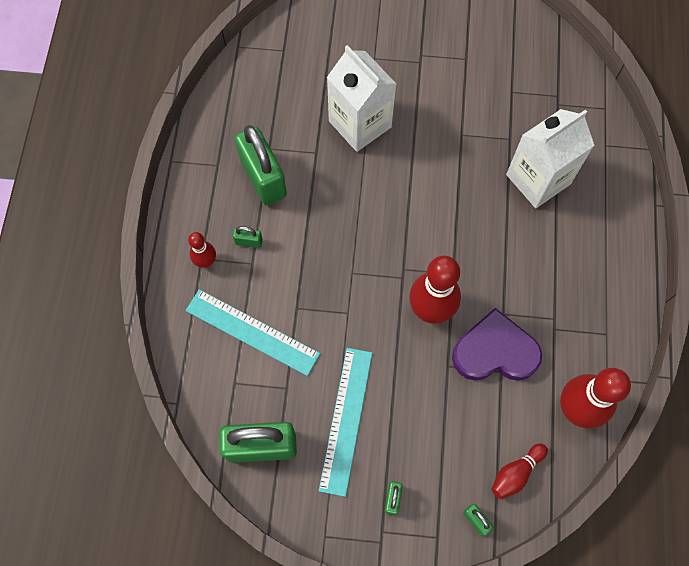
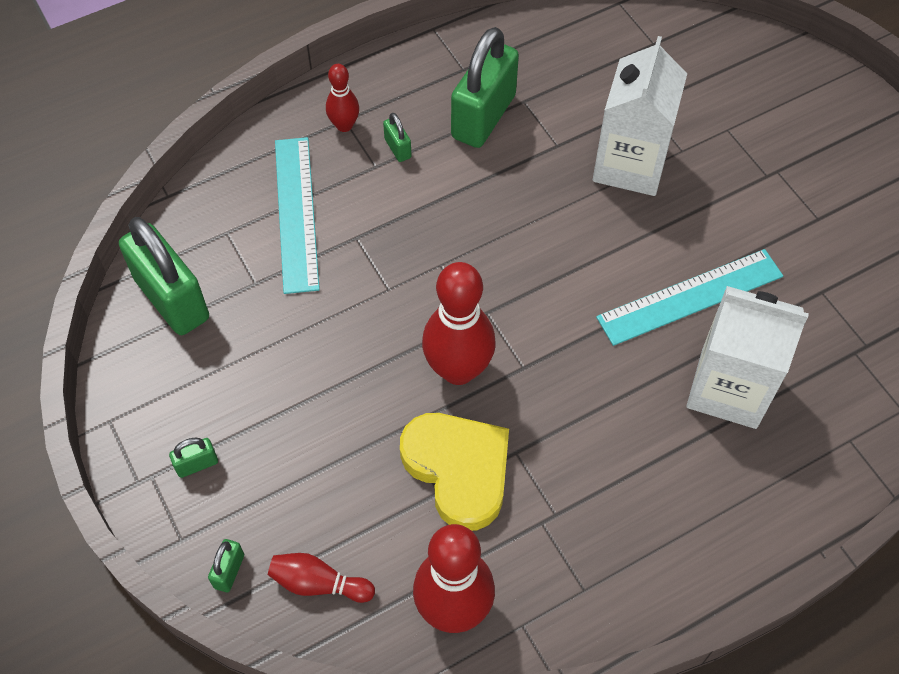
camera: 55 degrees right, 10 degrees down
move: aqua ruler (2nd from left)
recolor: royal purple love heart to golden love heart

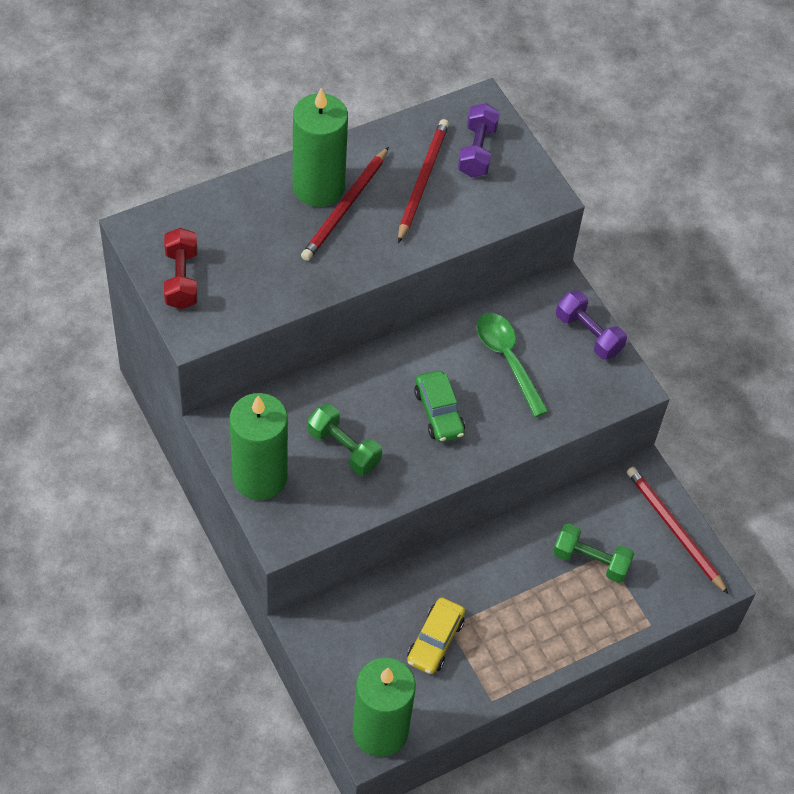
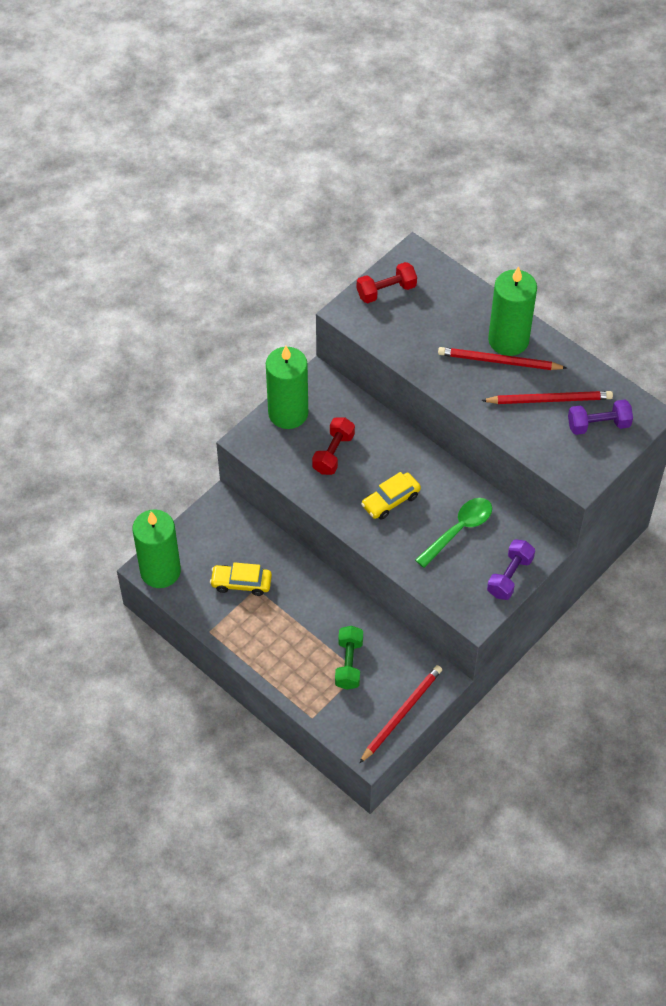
camera: 75 degrees right, 0 degrees up
recolor: leaf-green hand weight (1st from left) to crimson hand weight (1st from left); leaf-green car to golden car (2nd from left)

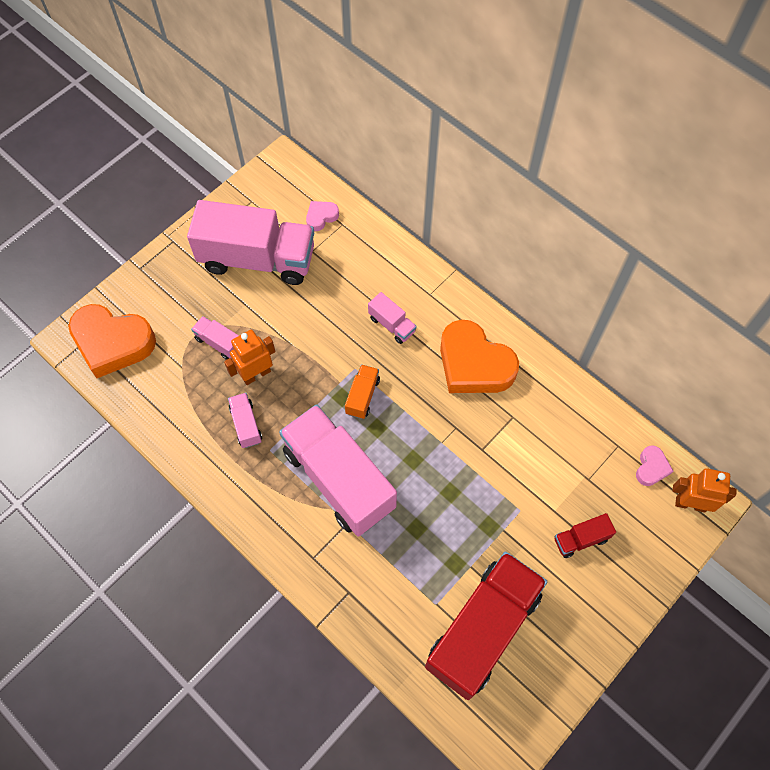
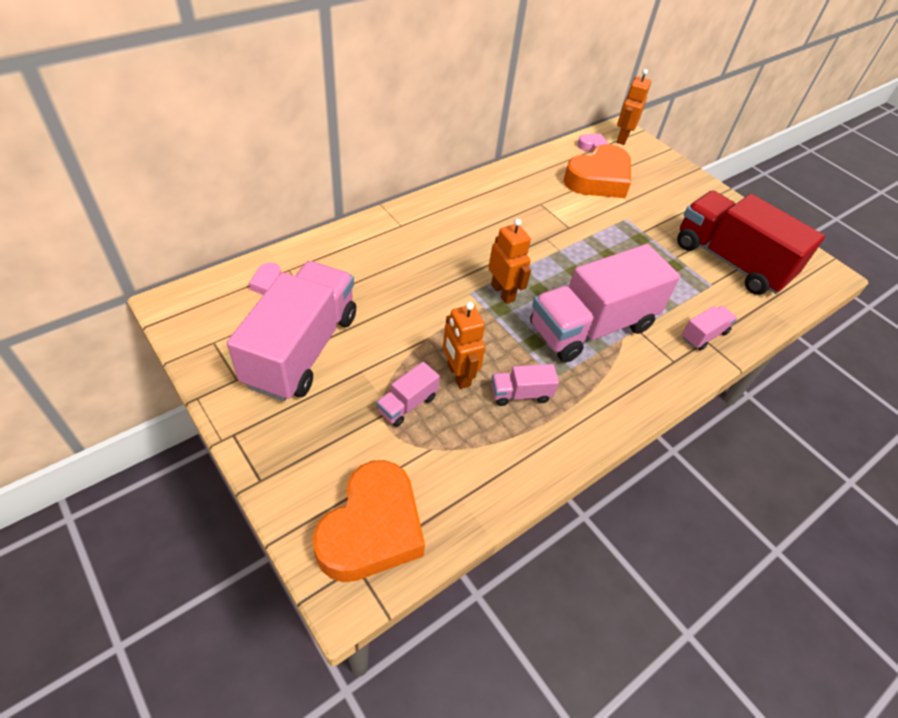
camera: 85 degrees left, 15 degrees down
delete: crimson toy truck (2nd from left)
move: orange love heart (2nd from left); rosy toy truck (5th from left)
replace: orange toy truck to orange robot figure (2nd from left)

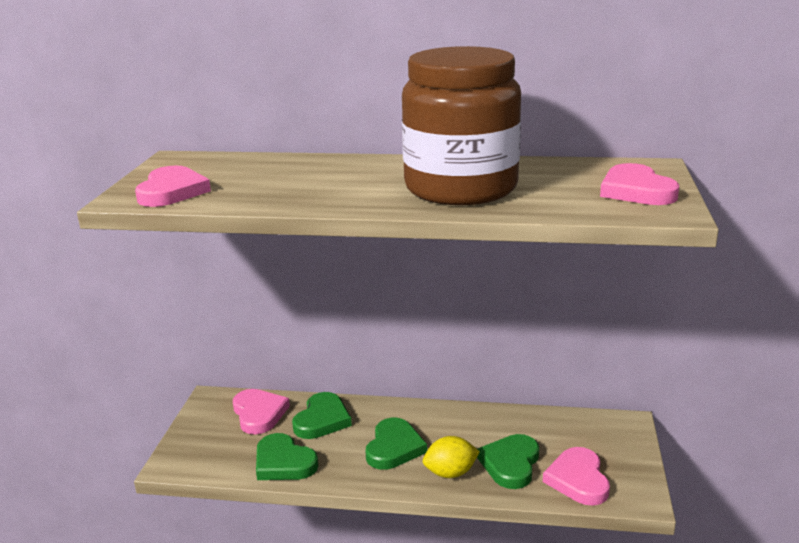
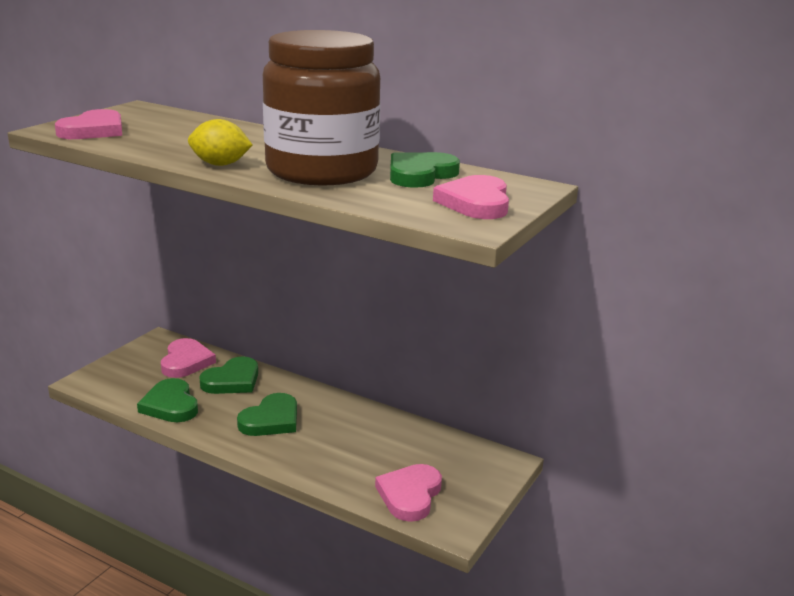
camera: 20 degrees right, 0 degrees up
move: golden toy lemon; leaf-green love heart (4th from left)

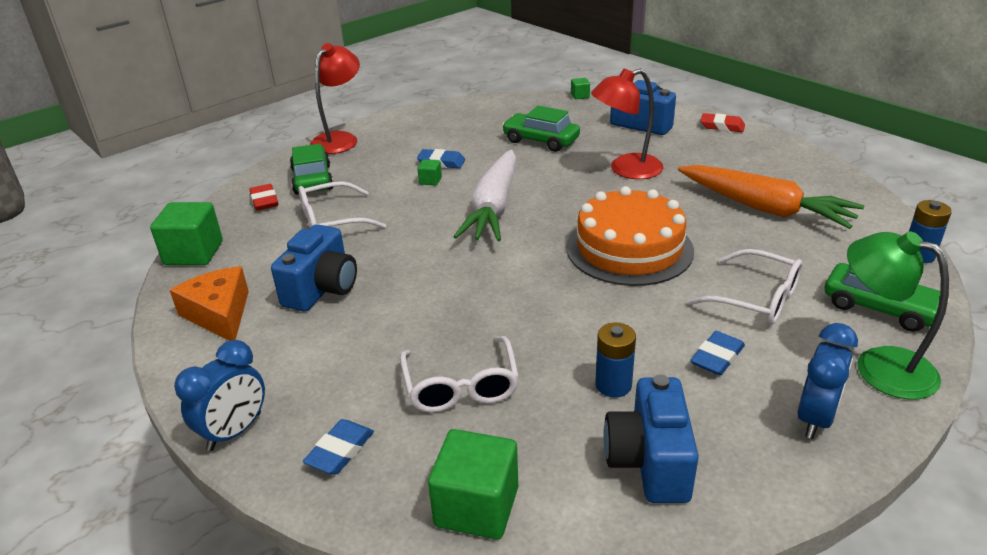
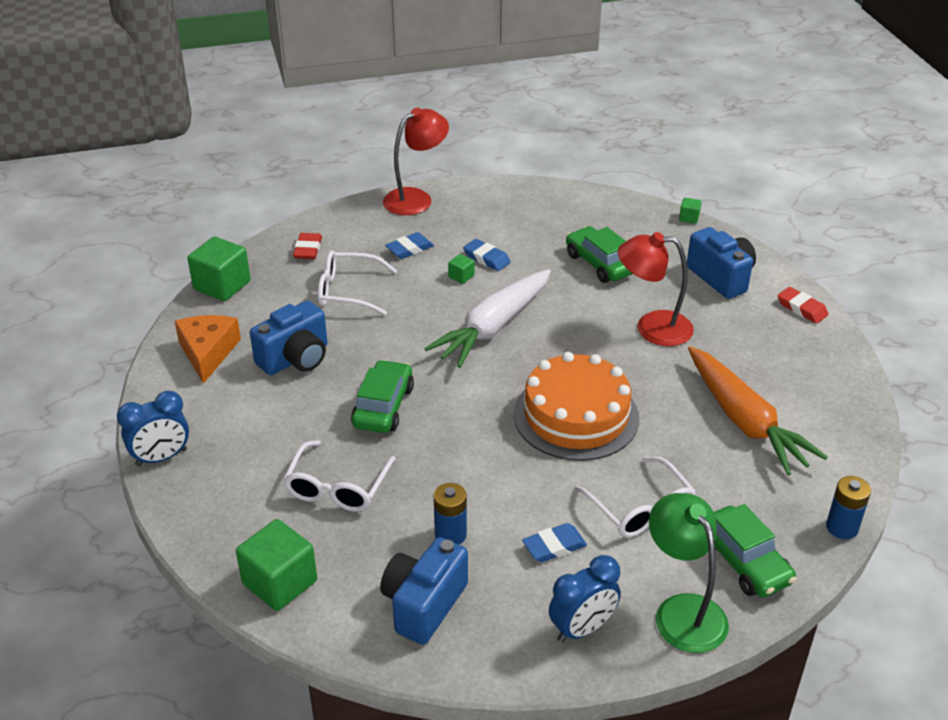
camera: 25 degrees right, 5 degrees up
move: leaf-green car (1st from left); cobalt eraser (1st from left)

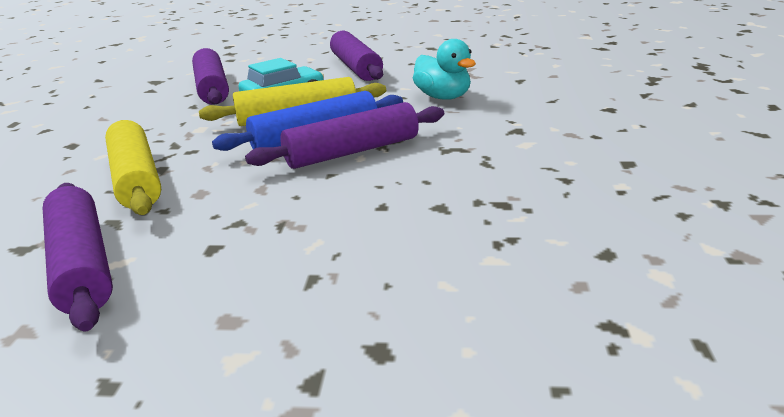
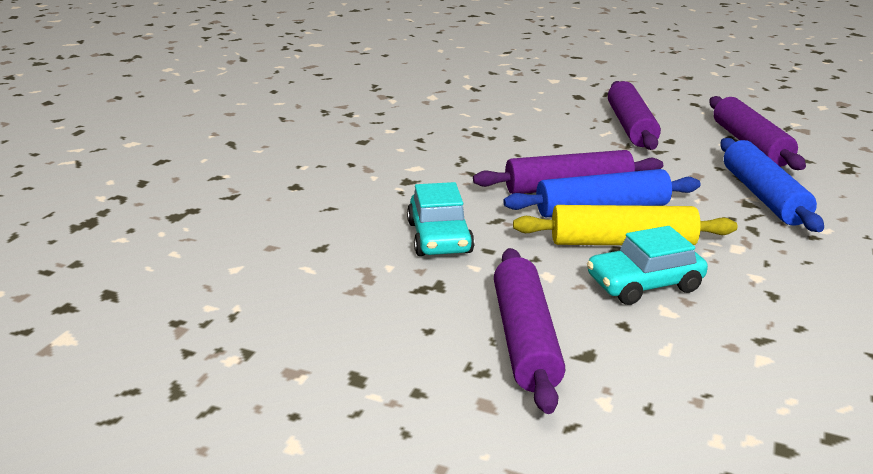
camera: 165 degrees left, 0 degrees up
move: royal purple pastry roller (2nd from left in the first image) to royal purple pastry roller (3rd from left)
replace: aqua duck to aqua car (1st from left)
recolor: golden pastry roller (1st from left) to cobalt pastry roller (2nd from left)

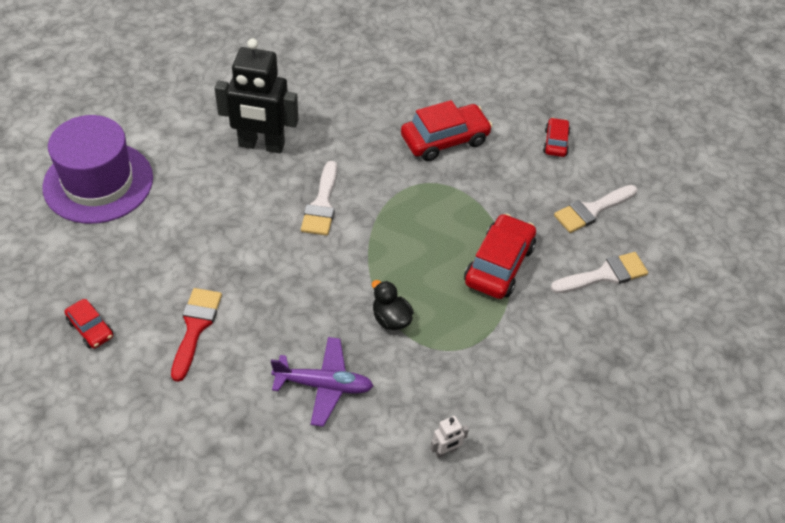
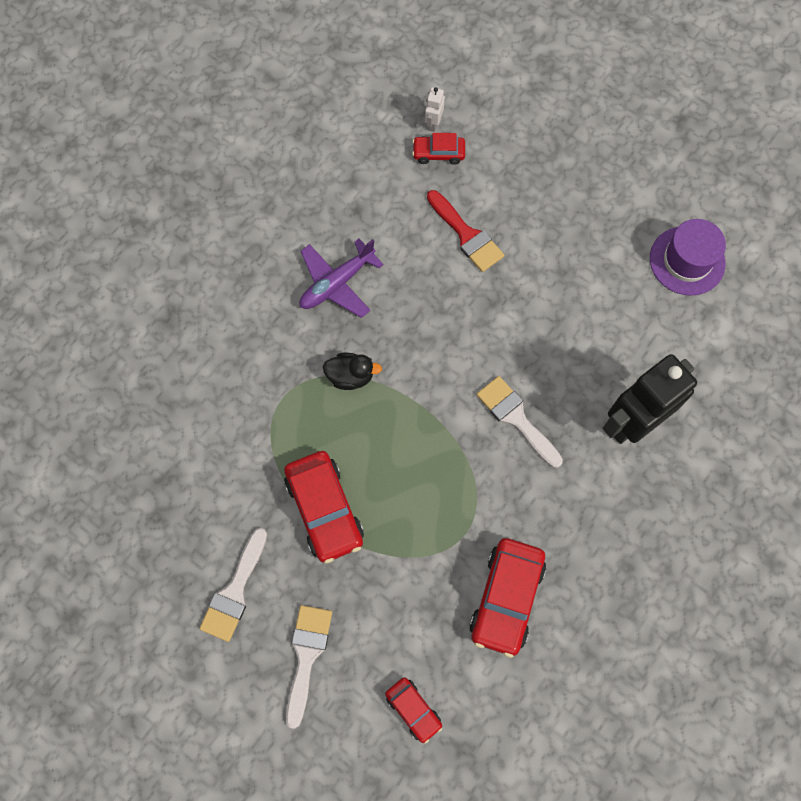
camera: 135 degrees right, 20 degrees up
move: crimson car (1st from left in the first image) to crimson car (3rd from left); pure white robot figure
resize: royal purple hat x0.65

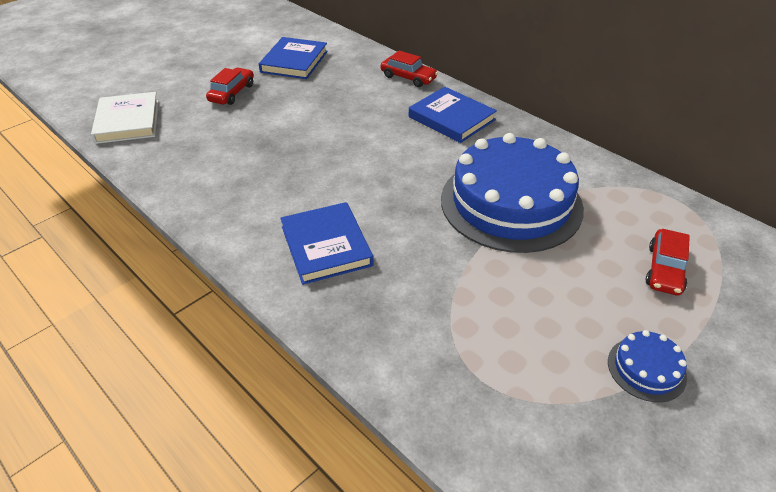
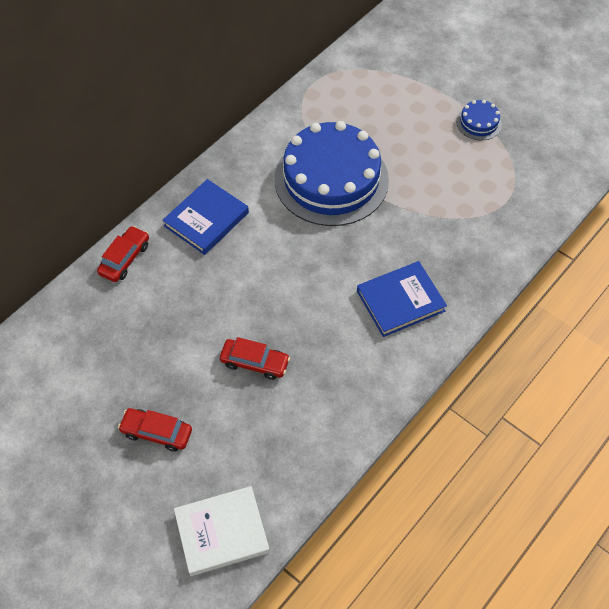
camera: 95 degrees left, 15 degrees up
delete: cobalt hardback (1st from left)
move: crimson car (3rd from left)

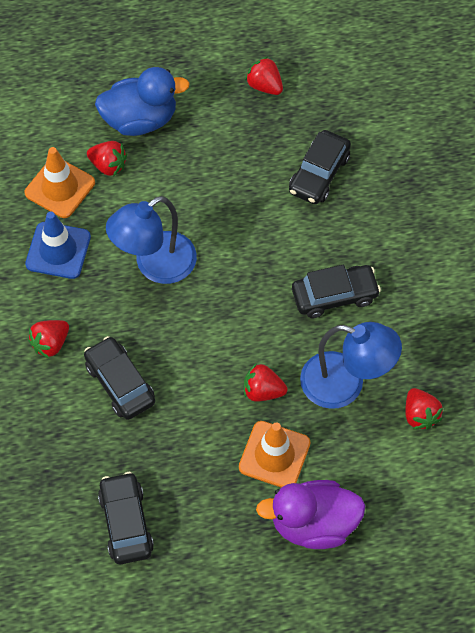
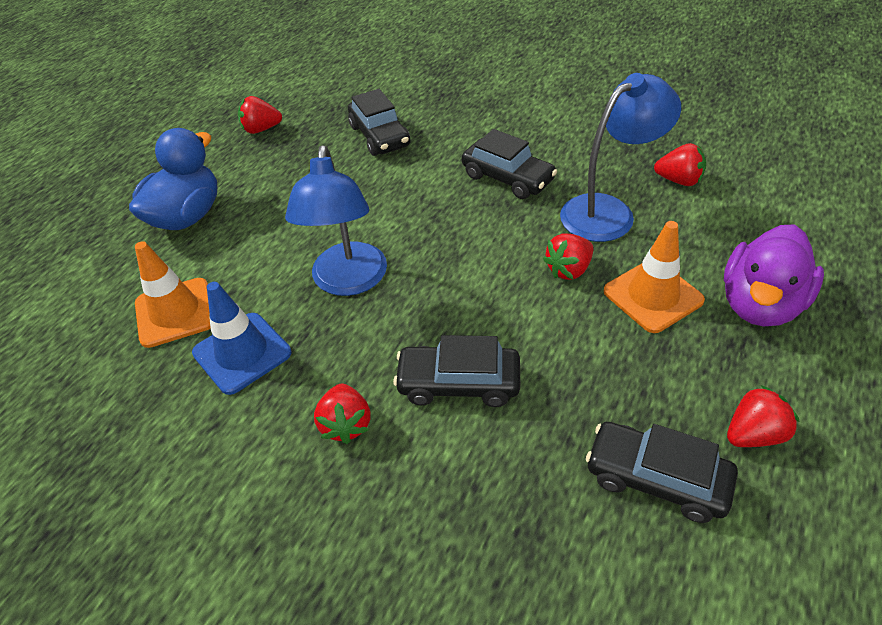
camera: 50 degrees left, 15 degrees down
move: crimson berry (2nd from left in the first image) to crimson berry (5th from left)
rotate: black car (4th from left in the first image) 105 degrees clockwise

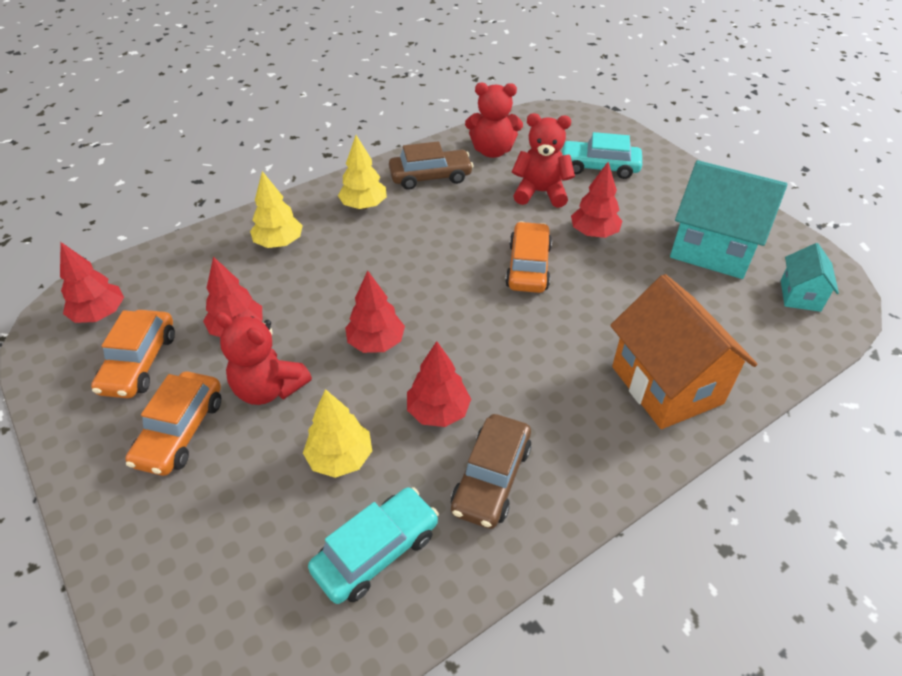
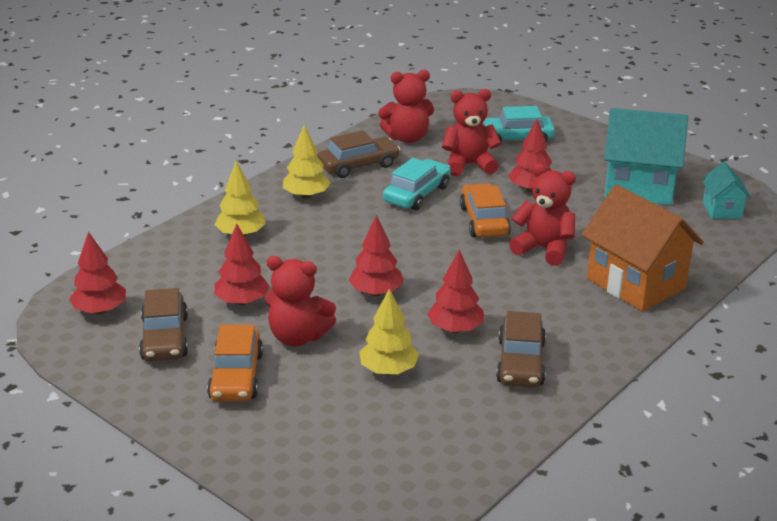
camera: 15 degrees left, 15 degrees down
insert: crimson teddy (4th from left)
move: aqua car (1st from left)
recolor: orange car (1st from left) to brown car (1st from left)

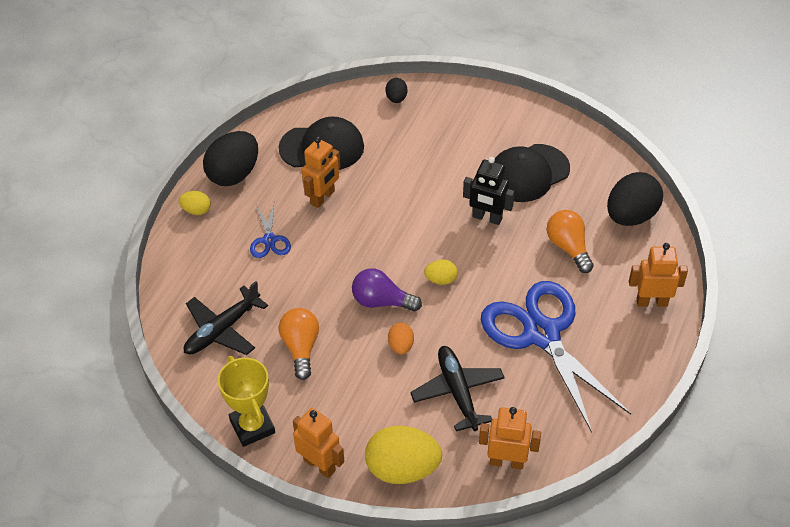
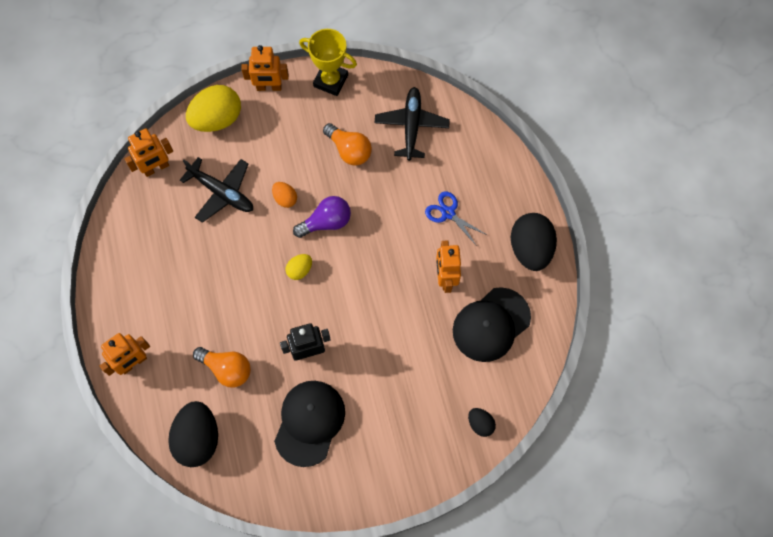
camera: 140 degrees right, 20 degrees up
delete: golden egg shape (1st from left); cobalt pair of scissors (2nd from left)

